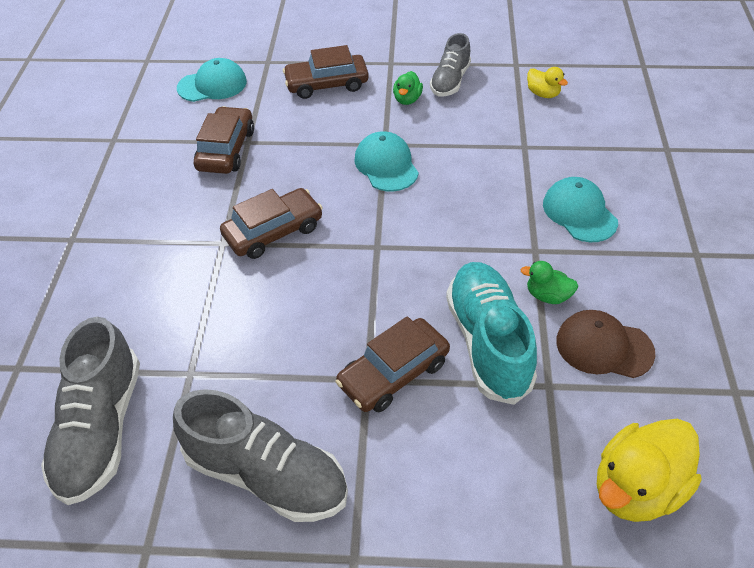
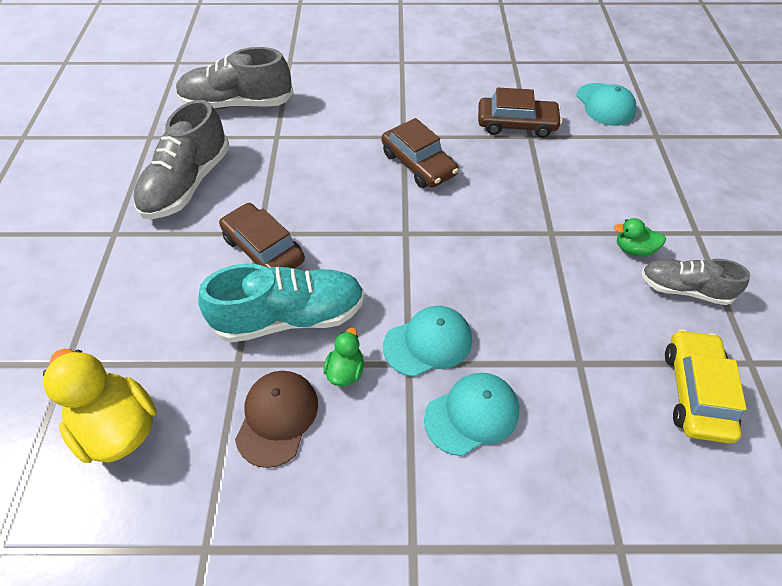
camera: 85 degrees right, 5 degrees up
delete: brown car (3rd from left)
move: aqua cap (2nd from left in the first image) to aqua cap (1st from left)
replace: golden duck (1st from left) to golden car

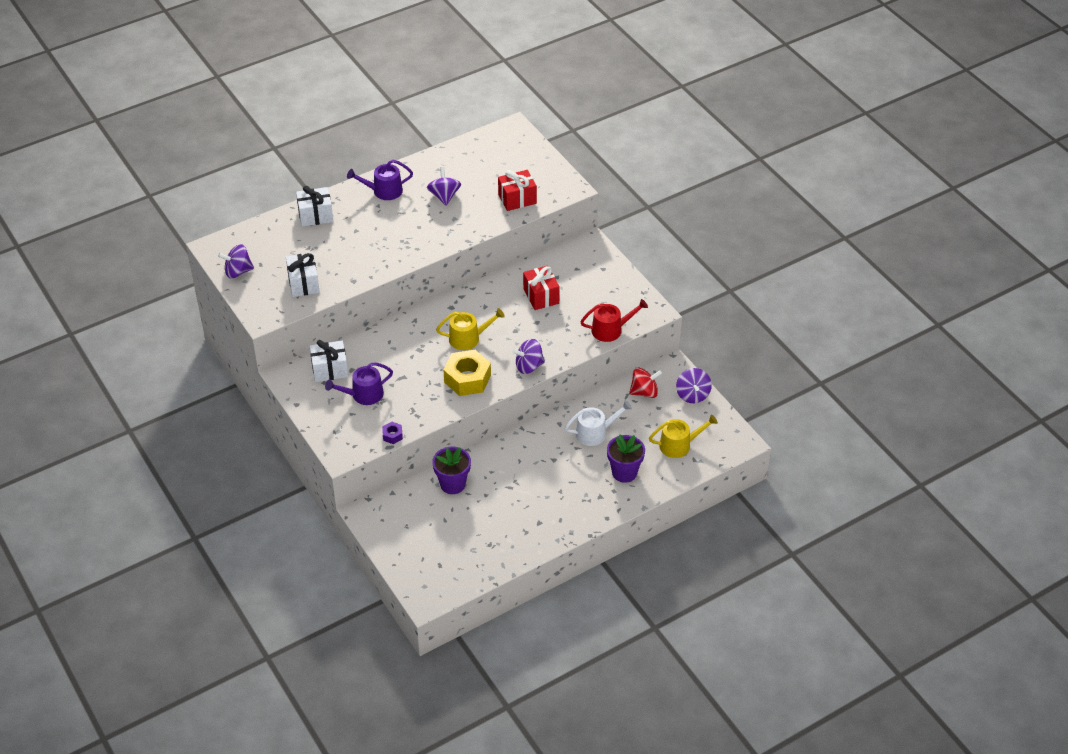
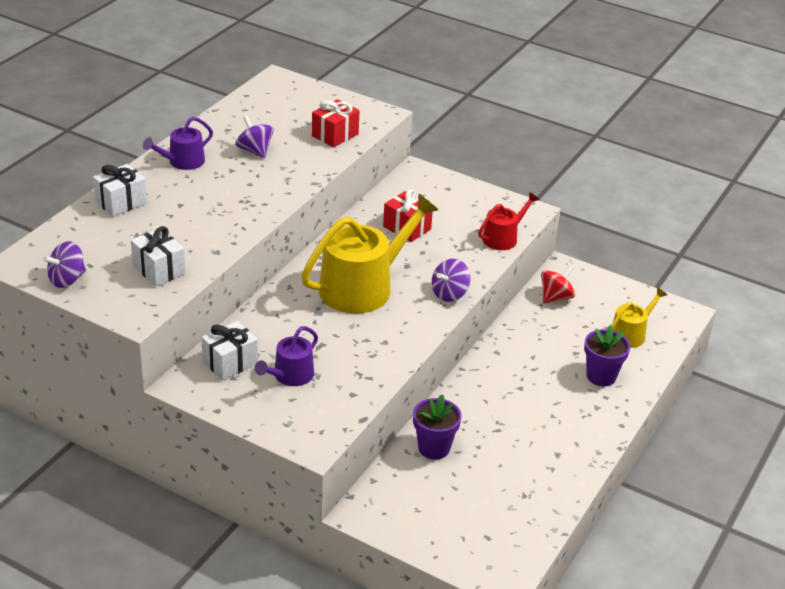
camera: 30 degrees left, 10 degrees down
delete: royal purple nut; golden nut; pure white watering pot; royal purple spinning top (4th from left)
resize: golden watering pot (1st from left) x1.94

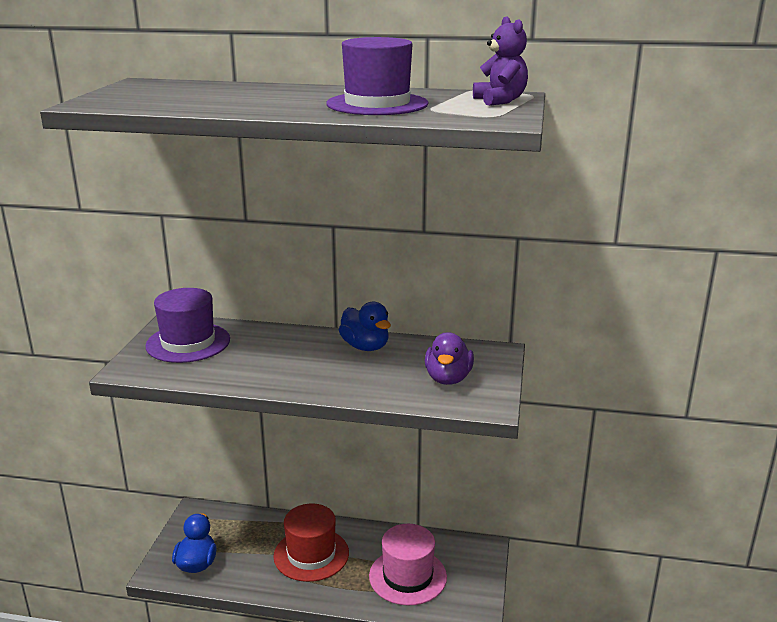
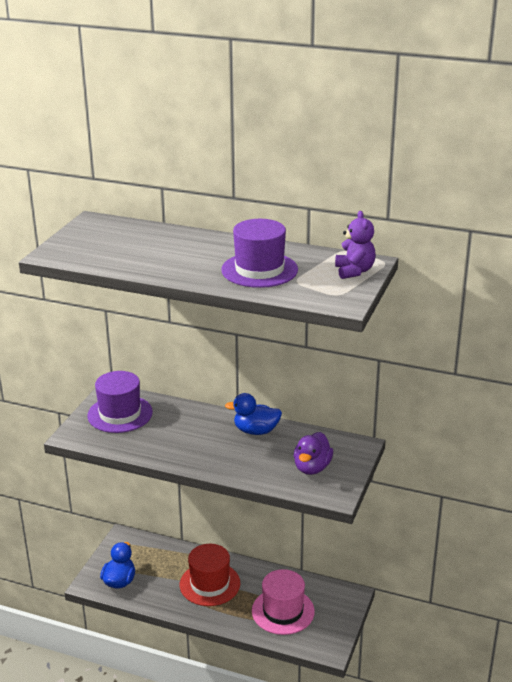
camera: 10 degrees right, 5 degrees up
rotate: cobalt duck (2nd from left) 120 degrees clockwise

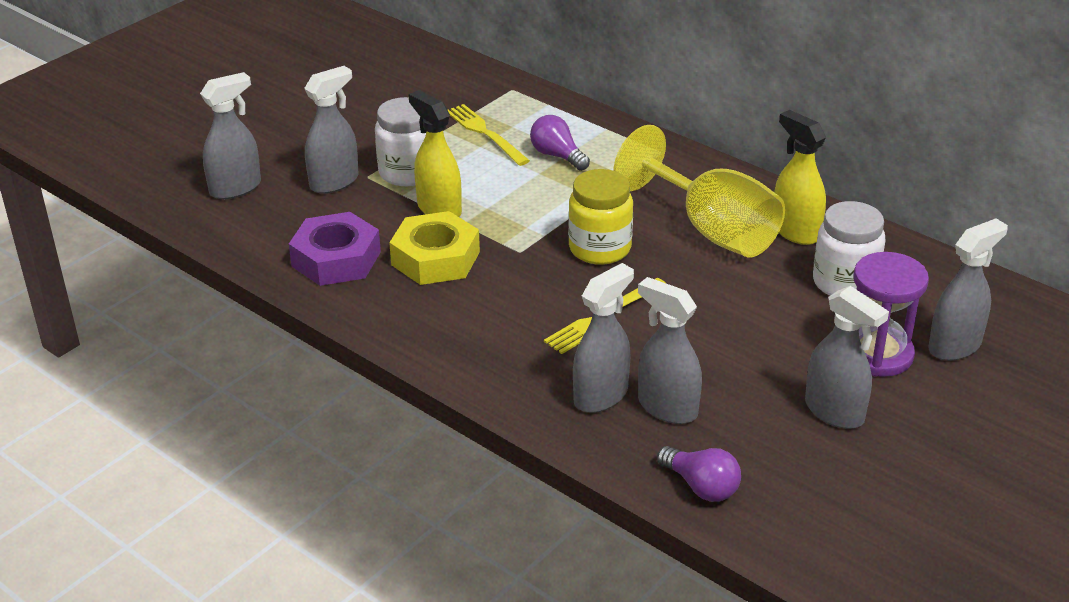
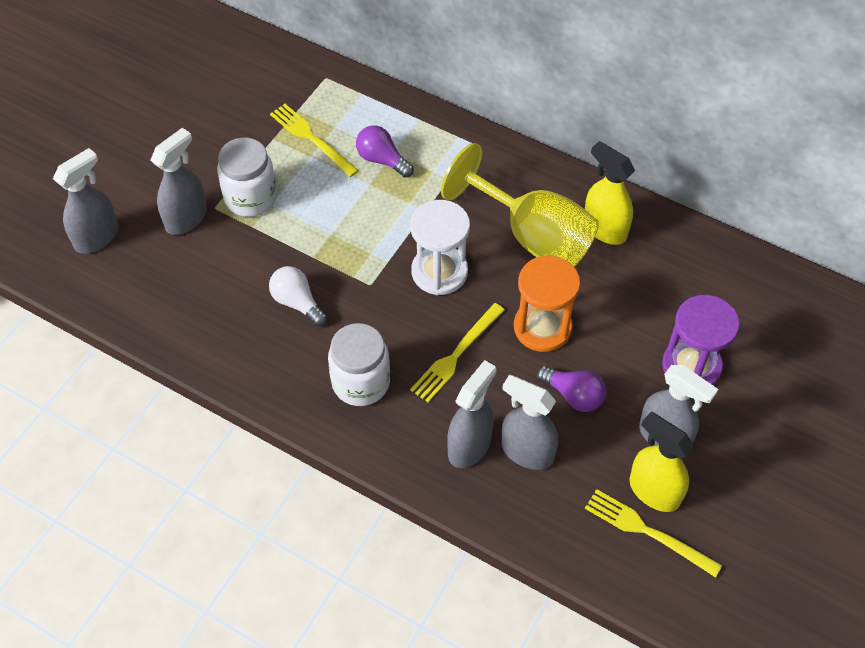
camera: 10 degrees left, 20 degrees up
delete: royal purple nut; gray sprayer (6th from left)
insert: orange sandglass; golden table fork (3rd from left)
move: pure white jar (2nd from left); royal purple light bulb (2nd from left); golden sprayer (1st from left in the first image) to golden sprayer (2nd from left)
replace: golden nut to pure white light bulb; golden jar to pure white sandglass

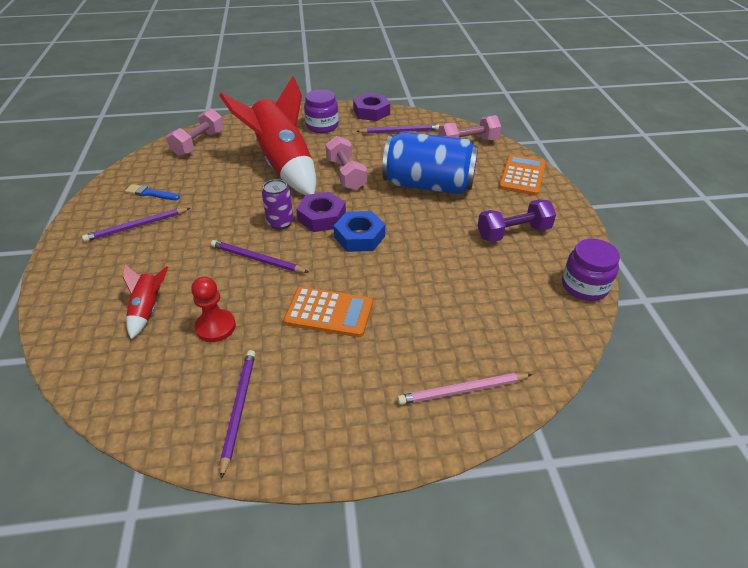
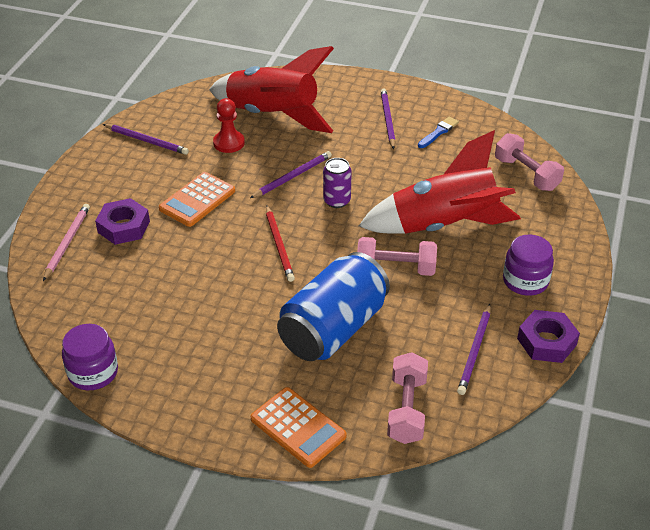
camera: 115 degrees right, 0 degrees up
delete: royal purple hand weight
move: royal purple nut (1st from left)
replace: cobalt nut to crimson pencil
resize: crimson spaceship (1st from left) x2.35

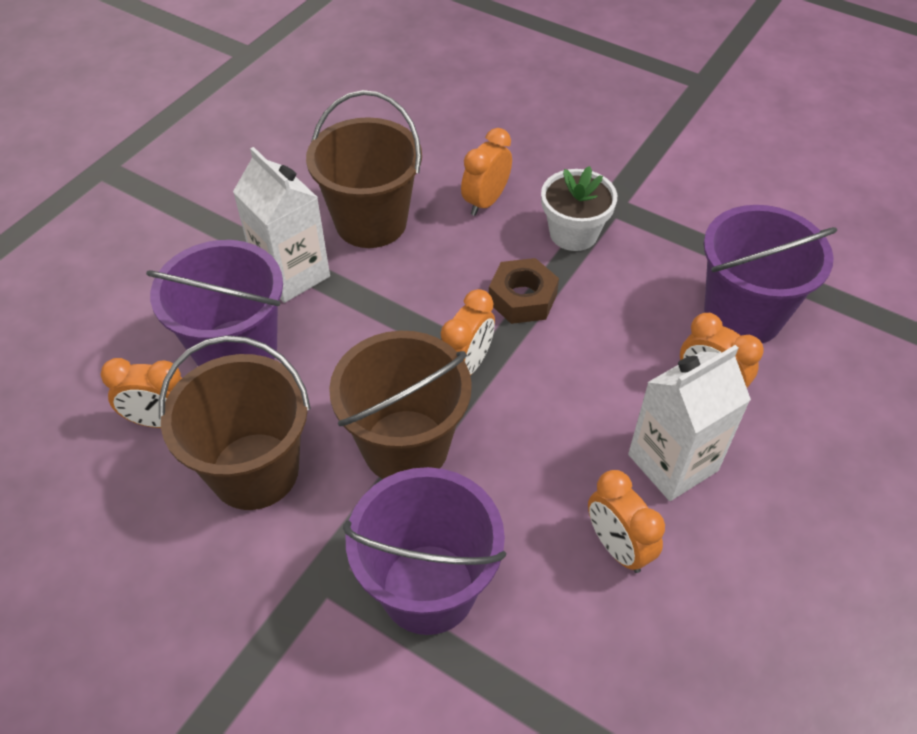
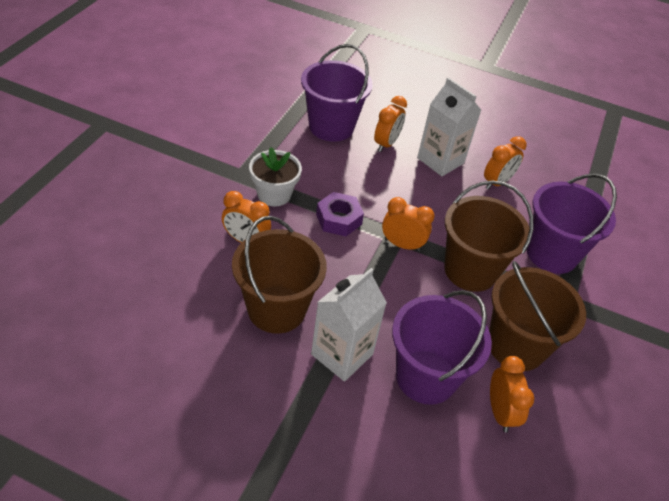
camera: 105 degrees left, 5 degrees down
recolor: brown nut to royal purple nut

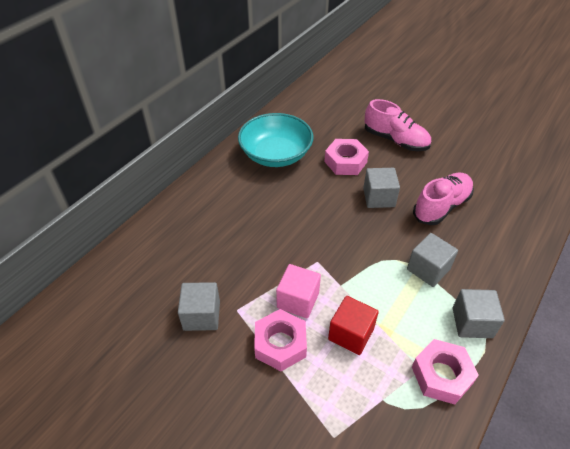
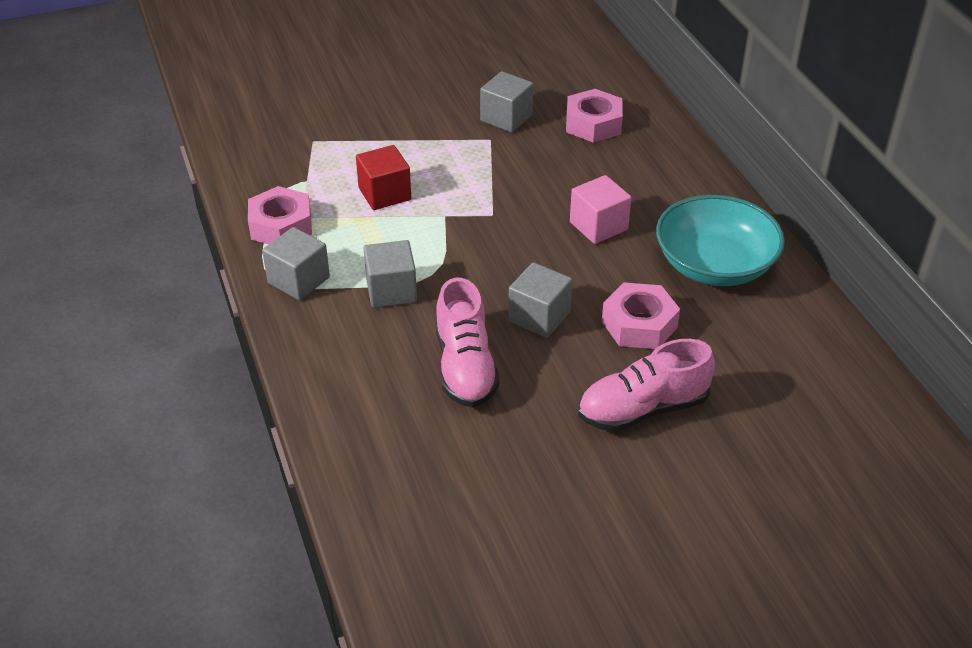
camera: 125 degrees right, 5 degrees down
move: rosy nut (1st from left in the first image) to rosy nut (2nd from left); rosy cube

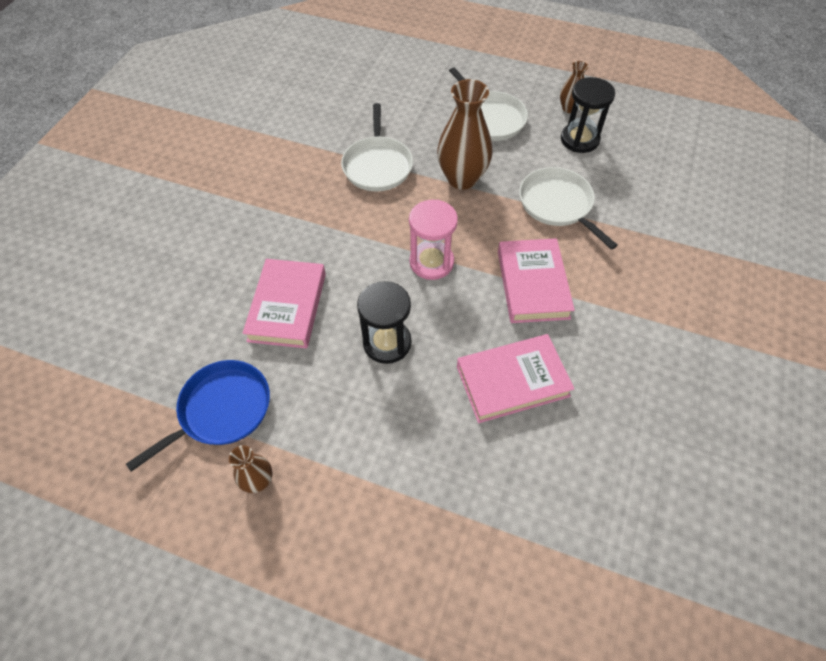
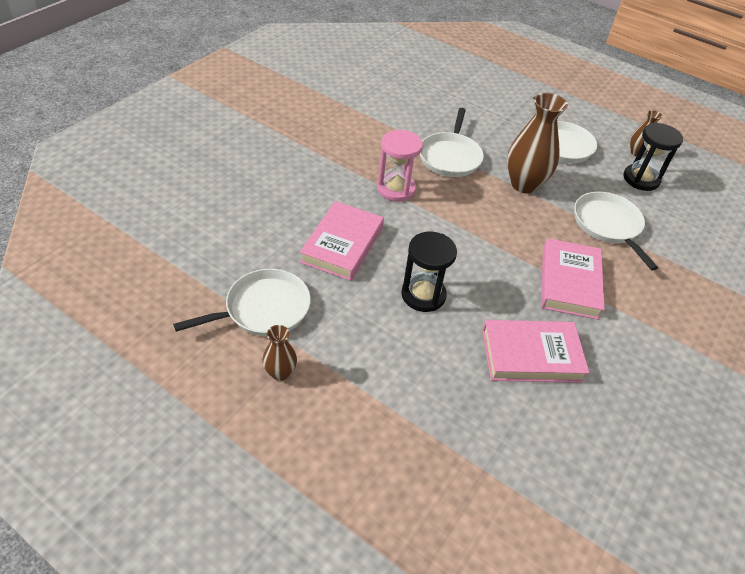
camera: 10 degrees right, 10 degrees down
move: rosy sandglass
recolor: cobalt pan to pure white pan (1st from left)

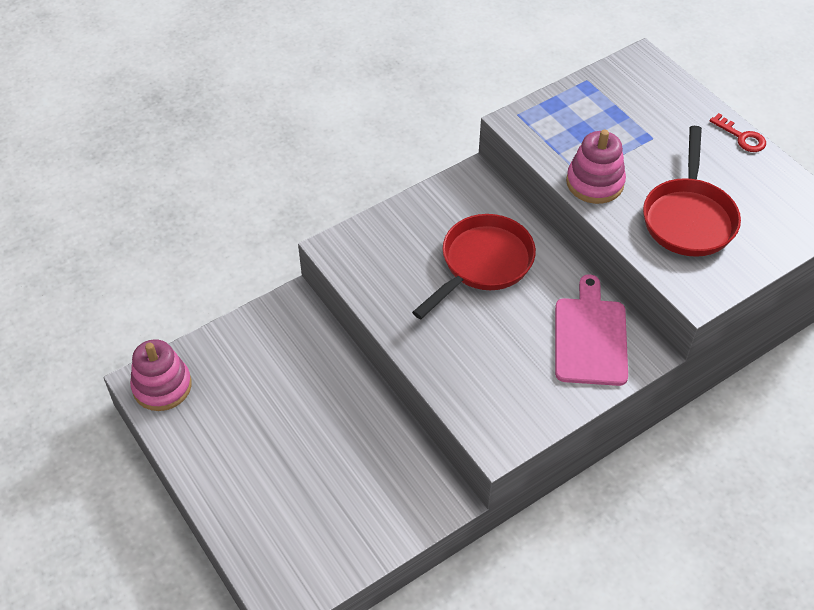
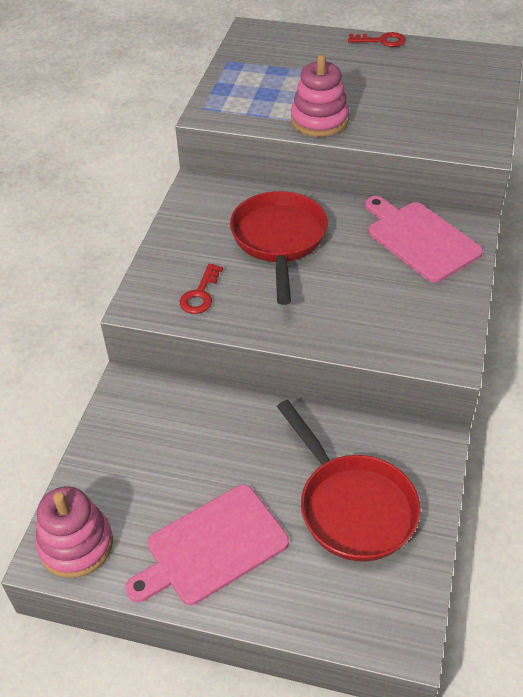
camera: 40 degrees left, 5 degrees down
insert: rosy bread board (1st from left); crimson door key (1st from left)
move: crimson pan (2nd from left)

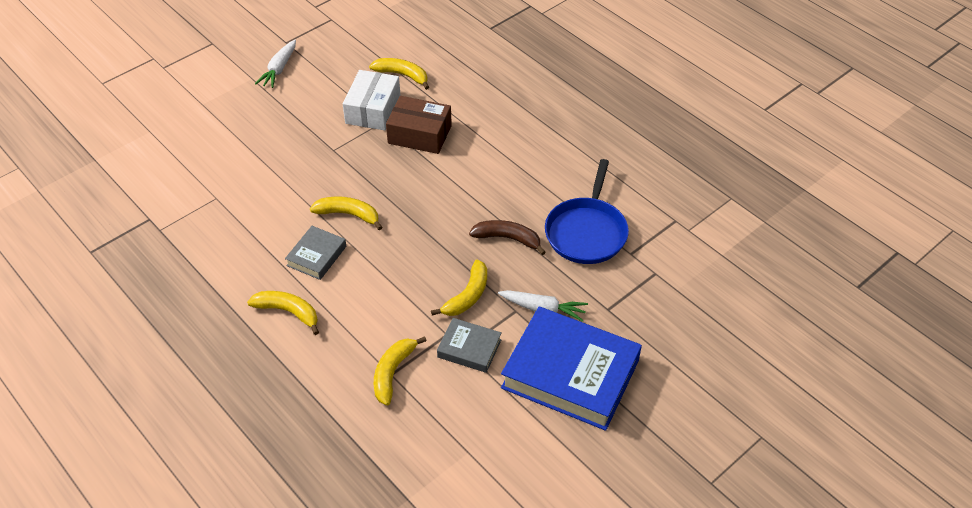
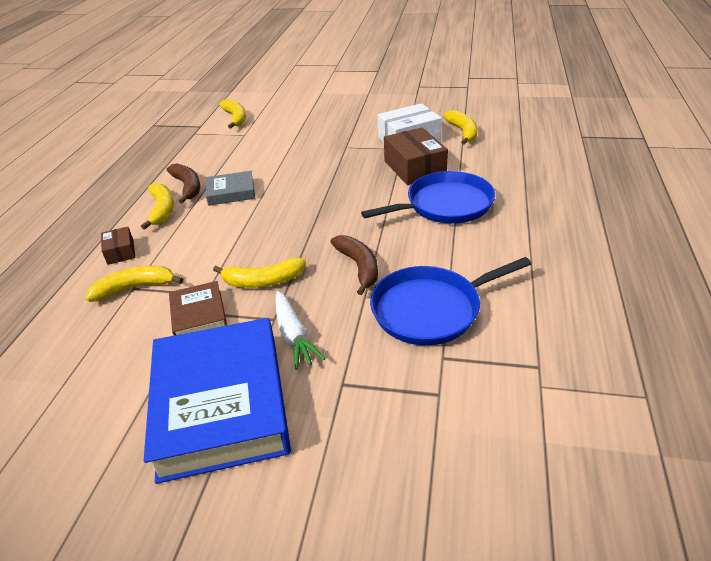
camera: 55 degrees right, 10 degrees down
delete: pure white root vegetable (1st from left)
insert: brown parcel (1st from left); brown toy banana (1st from left); cobalt pan (1st from left)
move: golden toy banana (2nd from left in the first image) to golden toy banana (3rd from left)
recolor: gray hardback (2nd from left) to brown hardback

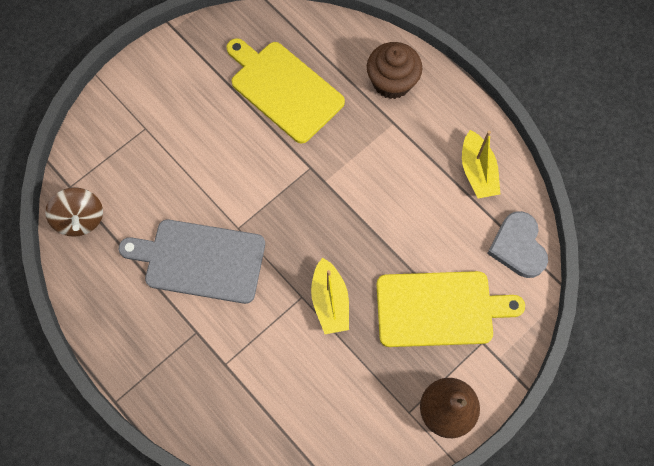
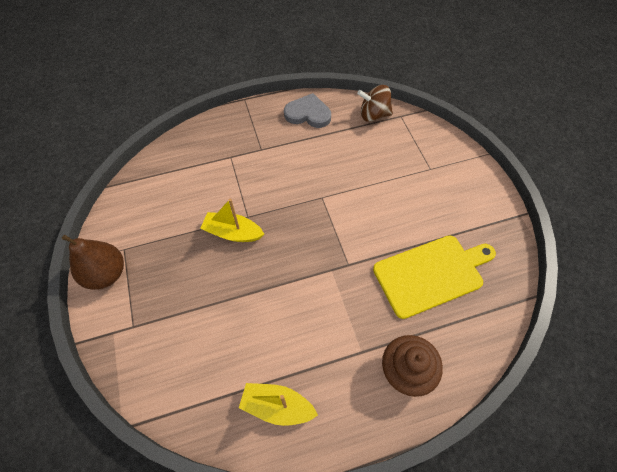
camera: 115 degrees right, 10 degrees down
delete: gray bread board; golden bread board (2nd from left)
move: gray love heart

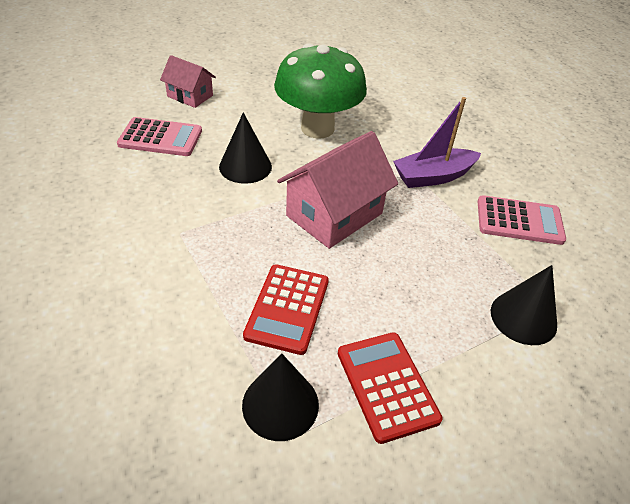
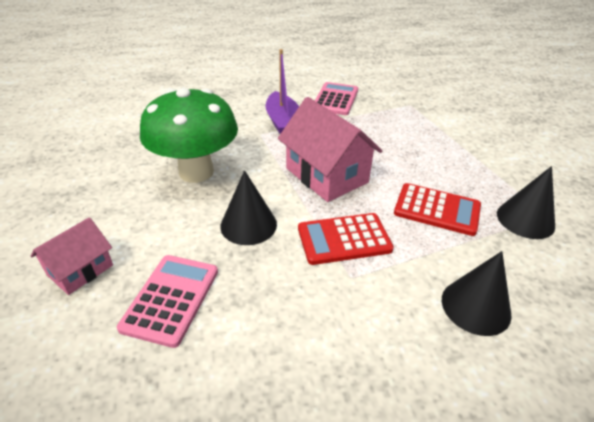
camera: 80 degrees left, 5 degrees down
move: crimson pocket calculator (2nd from left in the first image) to crimson pocket calculator (1st from left); black cone (3rd from left in the first image) to black cone (2nd from left)

